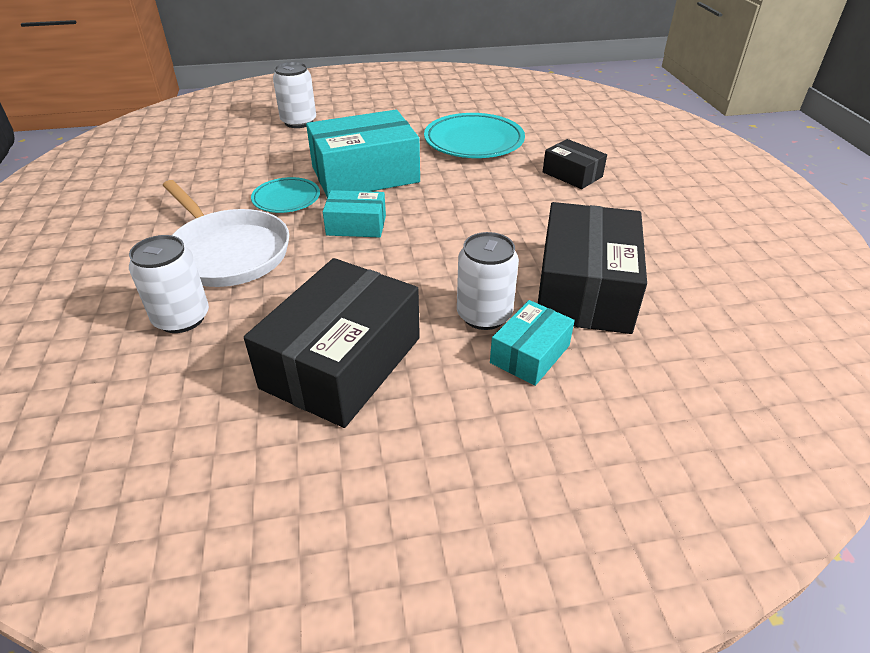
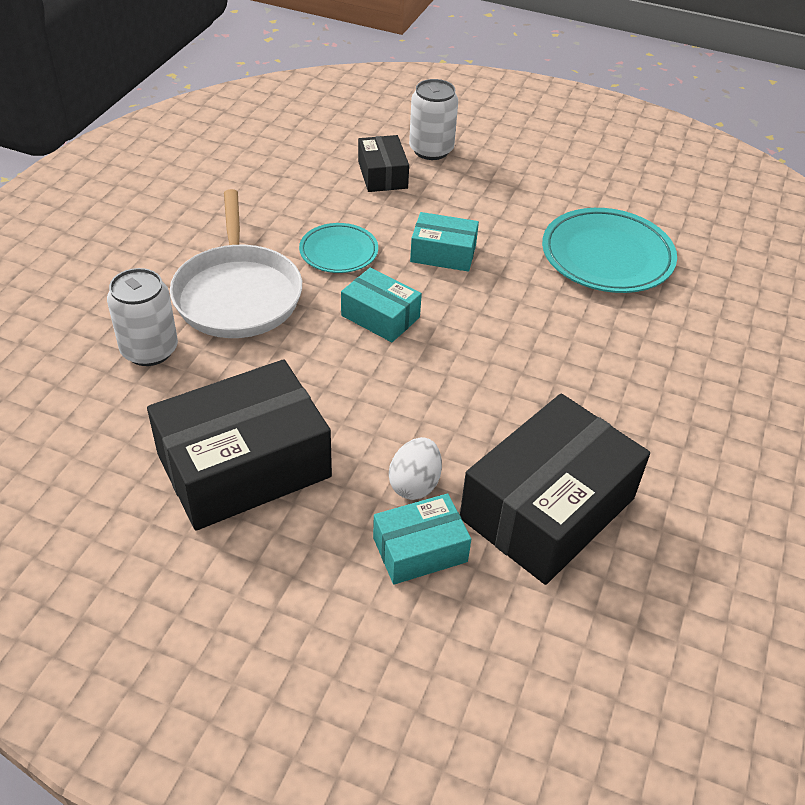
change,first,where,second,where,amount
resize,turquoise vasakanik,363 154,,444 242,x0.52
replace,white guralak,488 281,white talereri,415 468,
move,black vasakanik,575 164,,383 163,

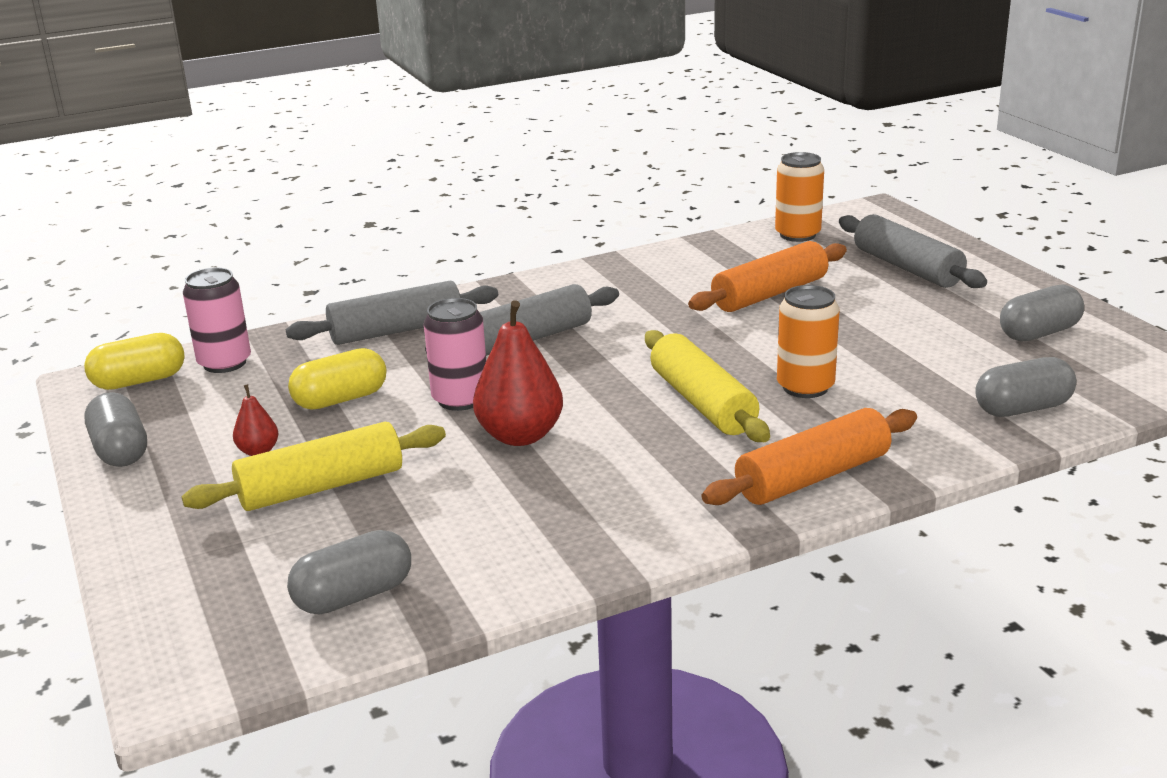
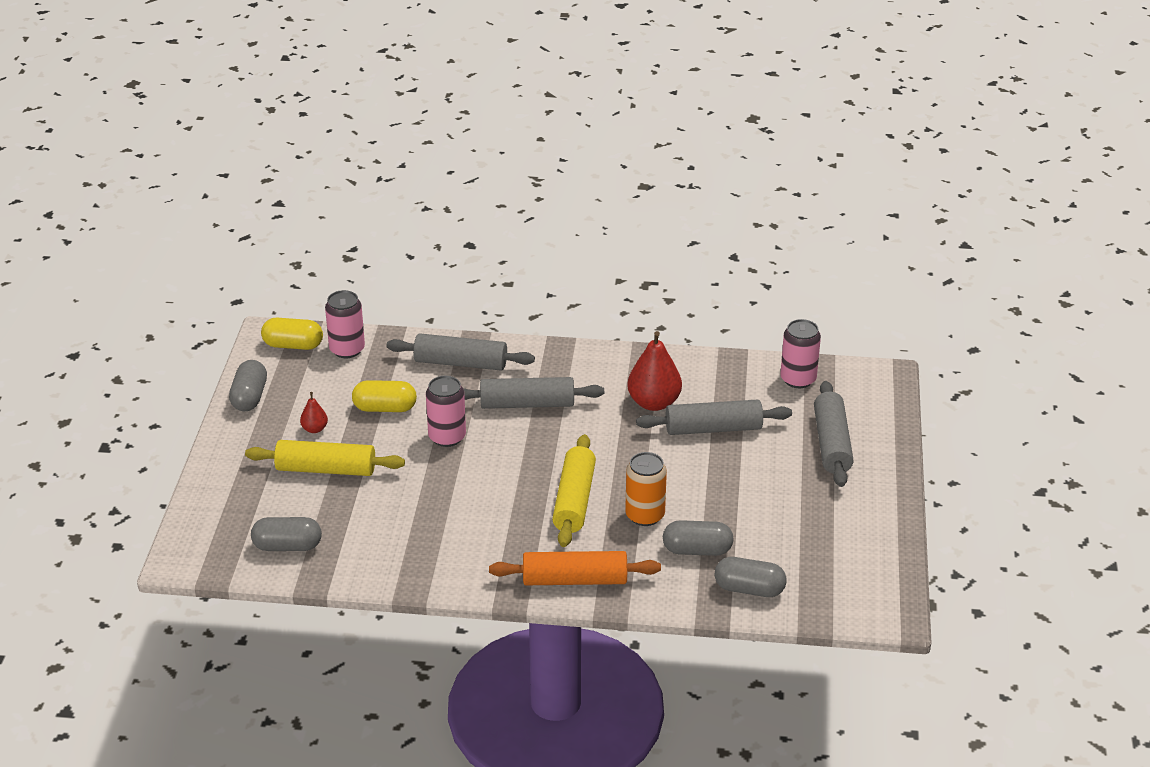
change,first,where,second,where,amount
move,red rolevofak,518 373,,654 371,
recolor,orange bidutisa,767 276,grey bidutisa,714 417,
recolor,orange guralak,799 197,pink guralak,800 353,
move,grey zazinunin,1042 313,,698 538,

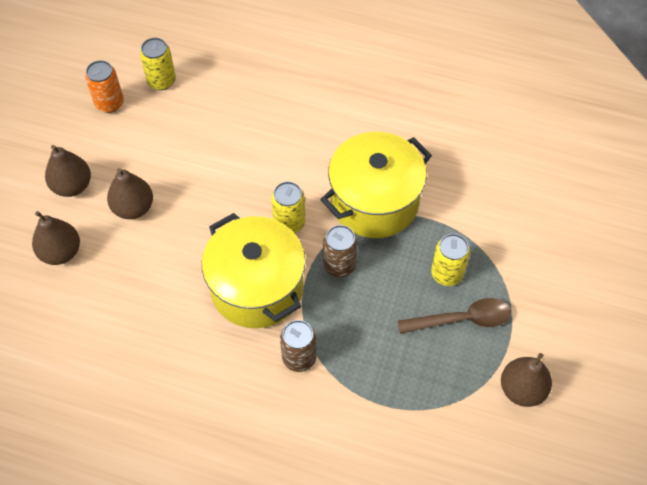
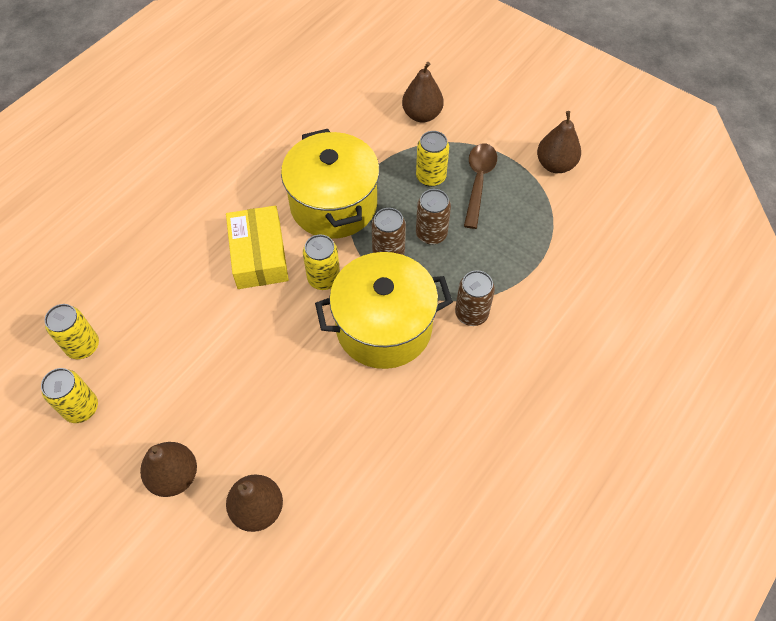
change,first,where,second,where,amount
recolor,orange guralak,104 86,yellow guralak,69 395,
move,brown rolevofak,130 193,,423 92,
insert,,,yellow vasakanik,257 247,
insert,,,brown guralak,433 217,

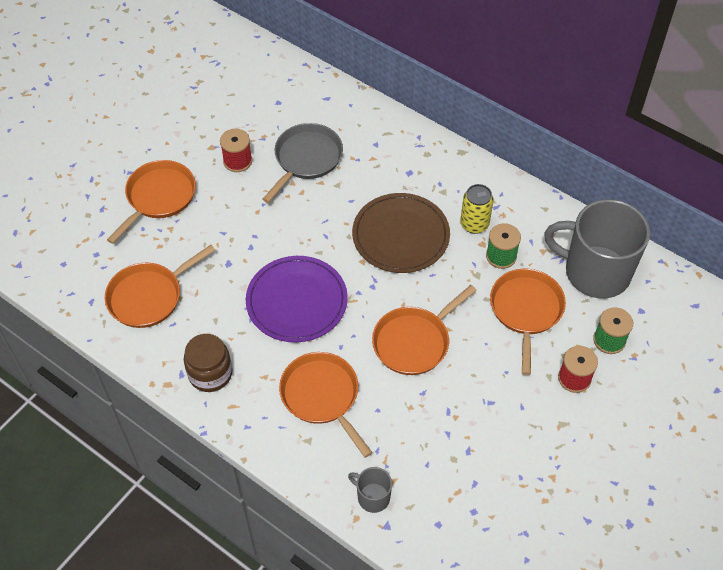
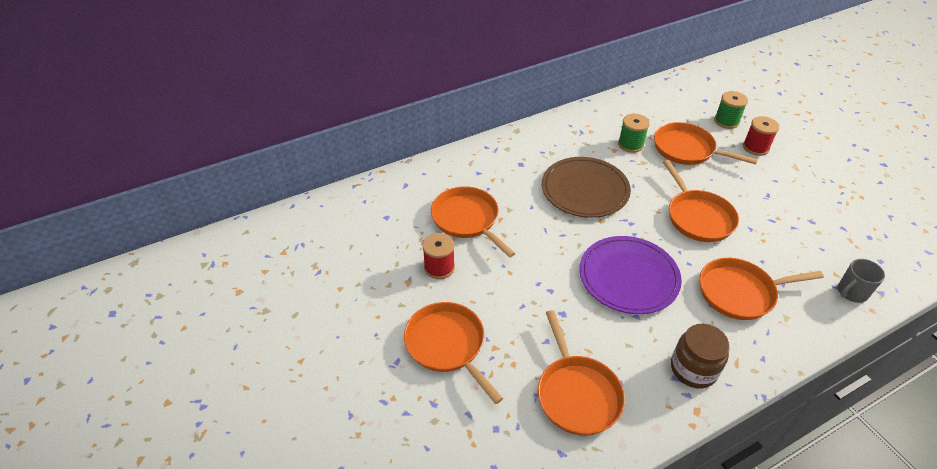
change,first,where,second,where,amount
recolor,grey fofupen,302 163,orange fofupen,473 222,
delete,yellow guralak,476 209,,,
delete,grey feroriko,597 249,,,

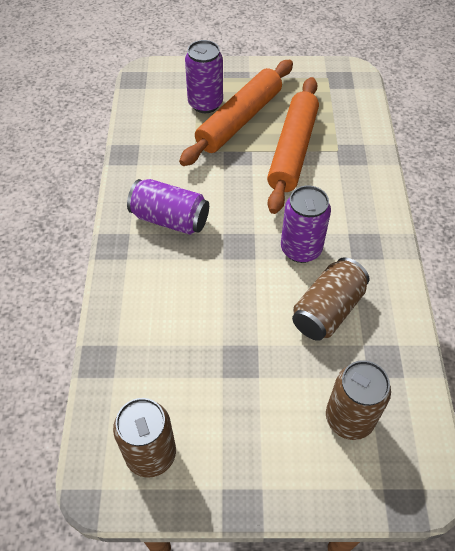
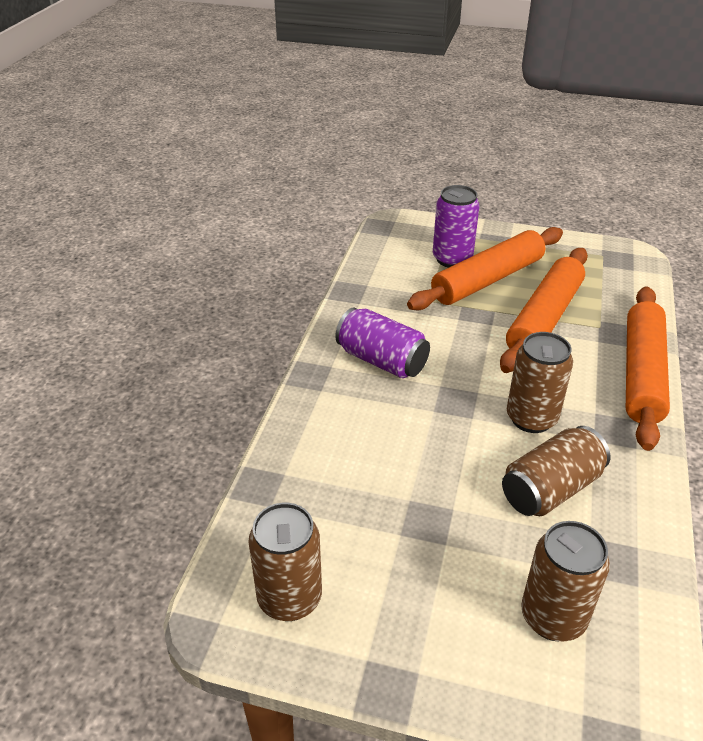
change,first,where,second,where,amount
recolor,purple guralak,306 224,brown guralak,540 382,
insert,,,orange bidutisa,648 369,

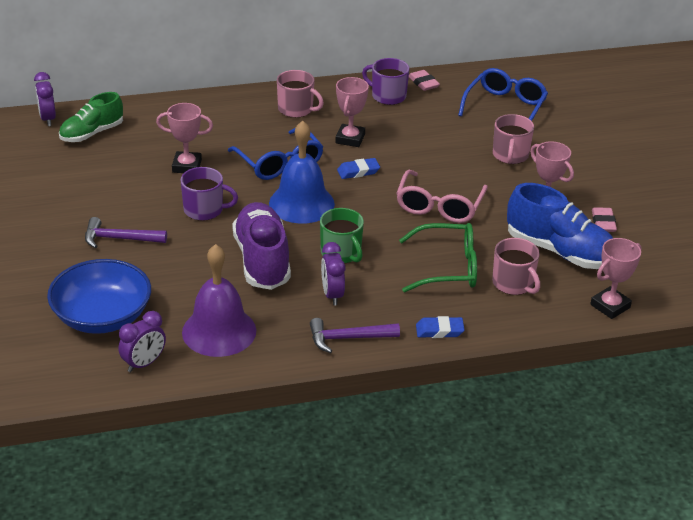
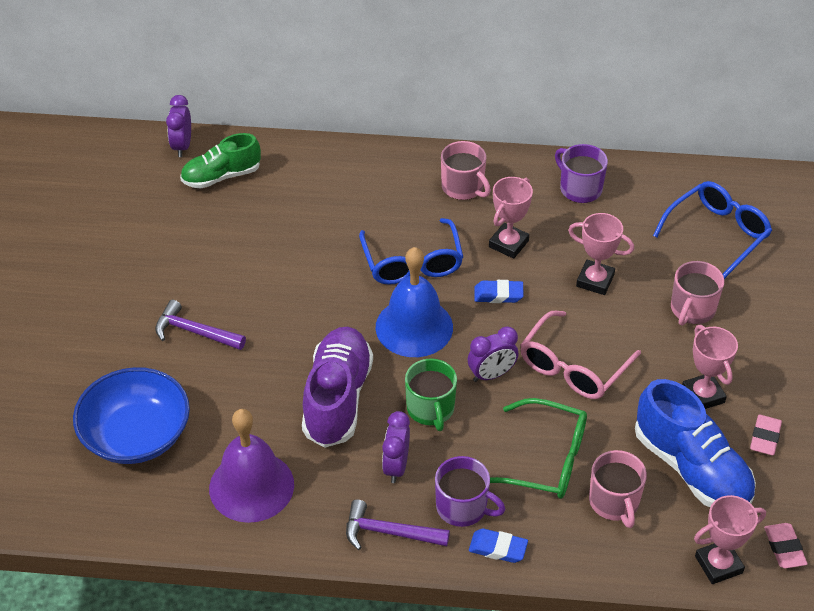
change,first,where,second,where,amount
move,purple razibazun,142 341,,493 354,
move,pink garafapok,184 138,,601 254,
move,purple feroriko,209 194,,470 491,
move,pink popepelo,424 80,,786 545,

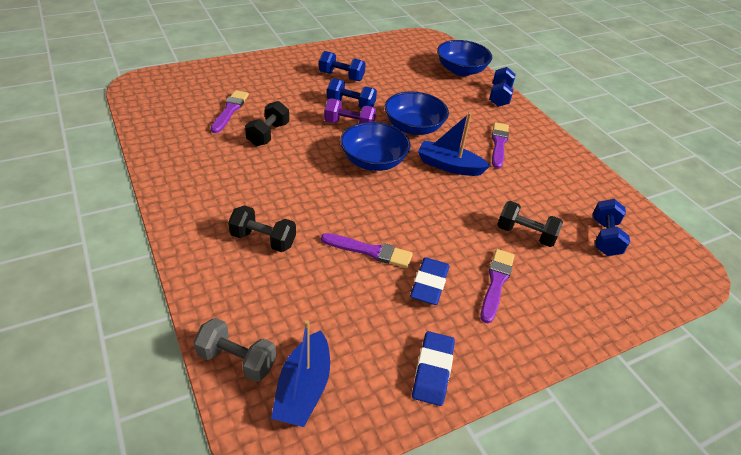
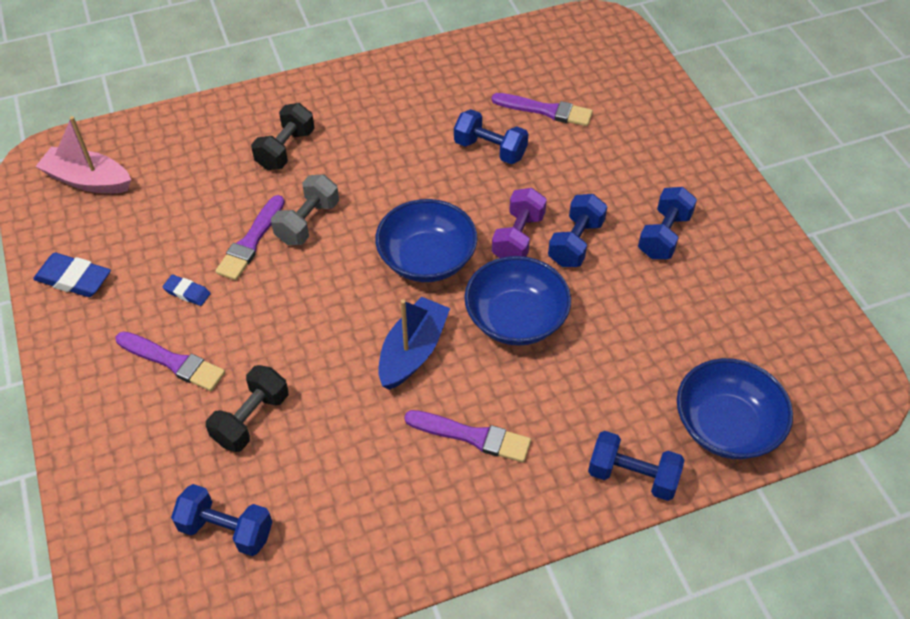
change,first,where,second,where,amount
move,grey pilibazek,234 350,,305 209,
recolor,black pilibazek,267 123,blue pilibazek,491 136,
recolor,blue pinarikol,300 373,pink pinarikol,83 154,
resize,blue popepelo,429 281,,186 290,x0.58

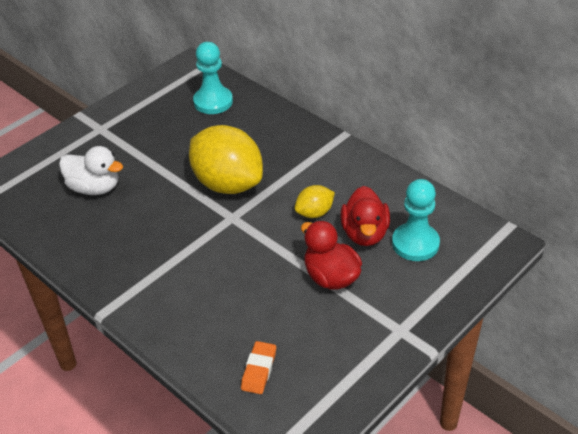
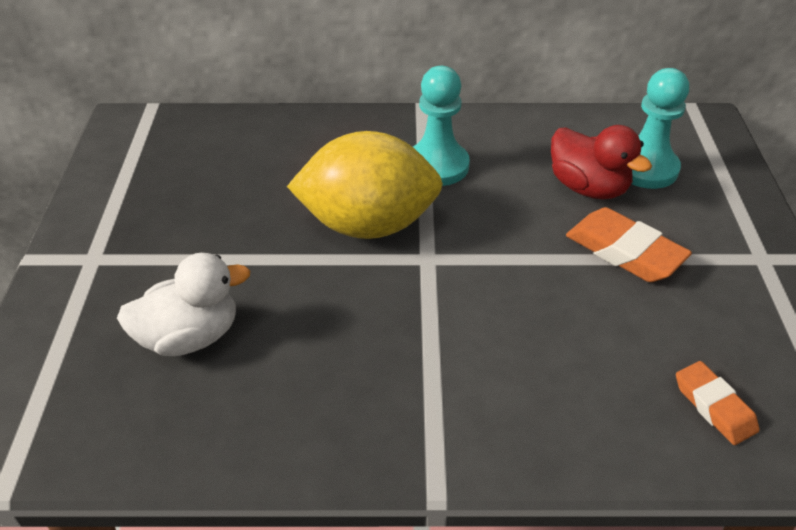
change,first,where,second,where,amount
move,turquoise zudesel,213 78,,441 126,
delete,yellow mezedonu,315 201,,,
replace,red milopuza,331 255,orange popepelo,629 244,

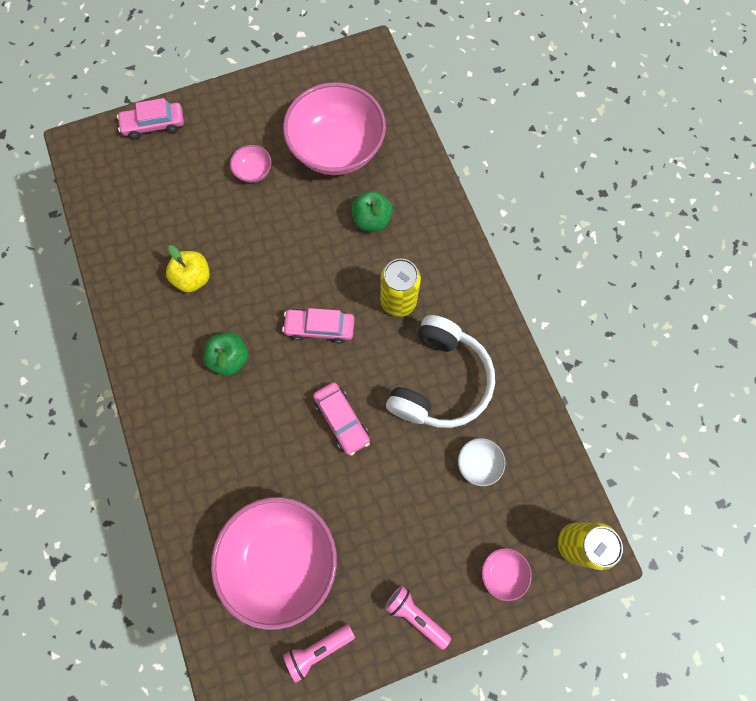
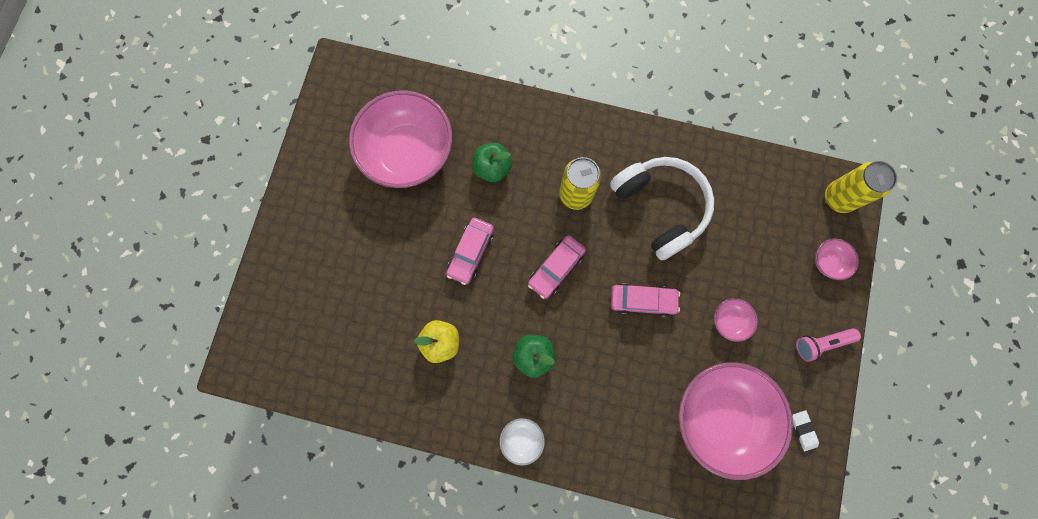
change,first,where,second,where,amount
move,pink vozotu,150 118,,470 251,
move,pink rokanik,250 164,,736 320,
replace,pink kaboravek,319 653,white popepelo,805 430,
move,white rokanik,482 462,,522 441,

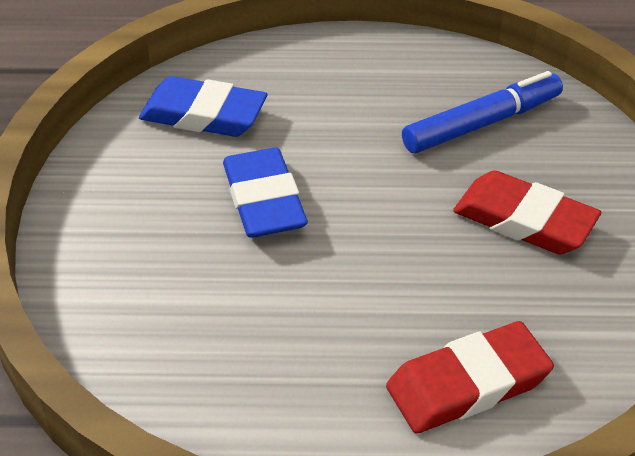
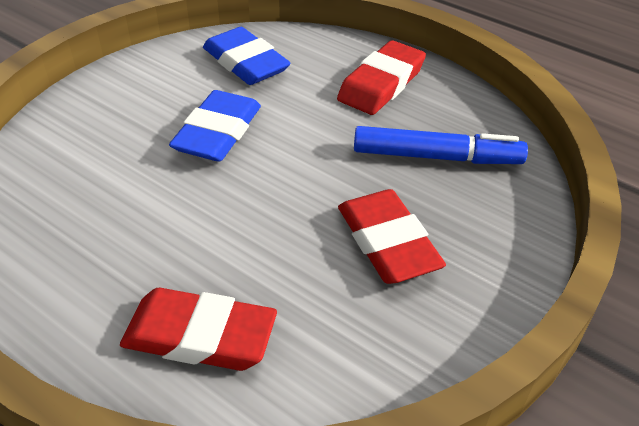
change,first,where,second,where,amount
insert,,,red popepelo,381 77,

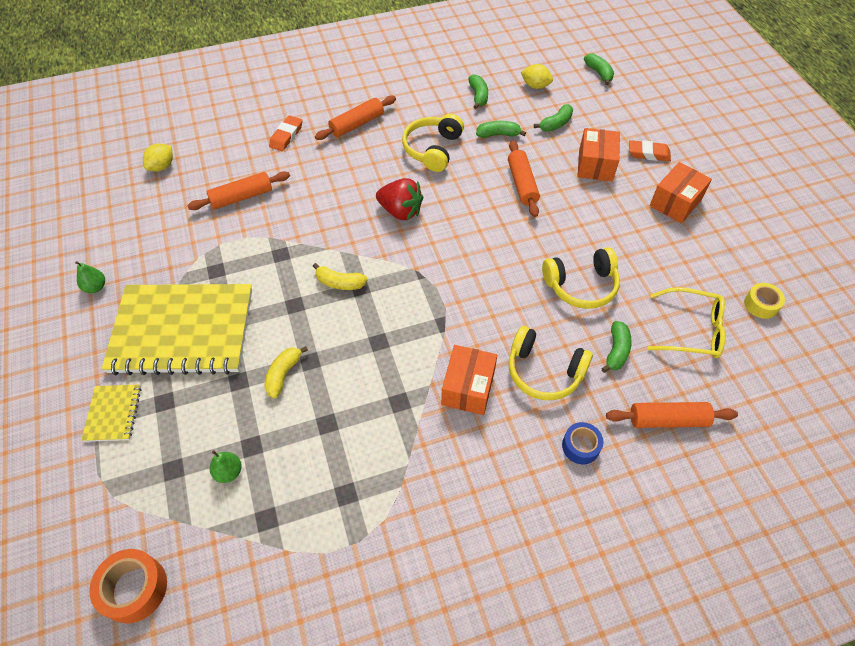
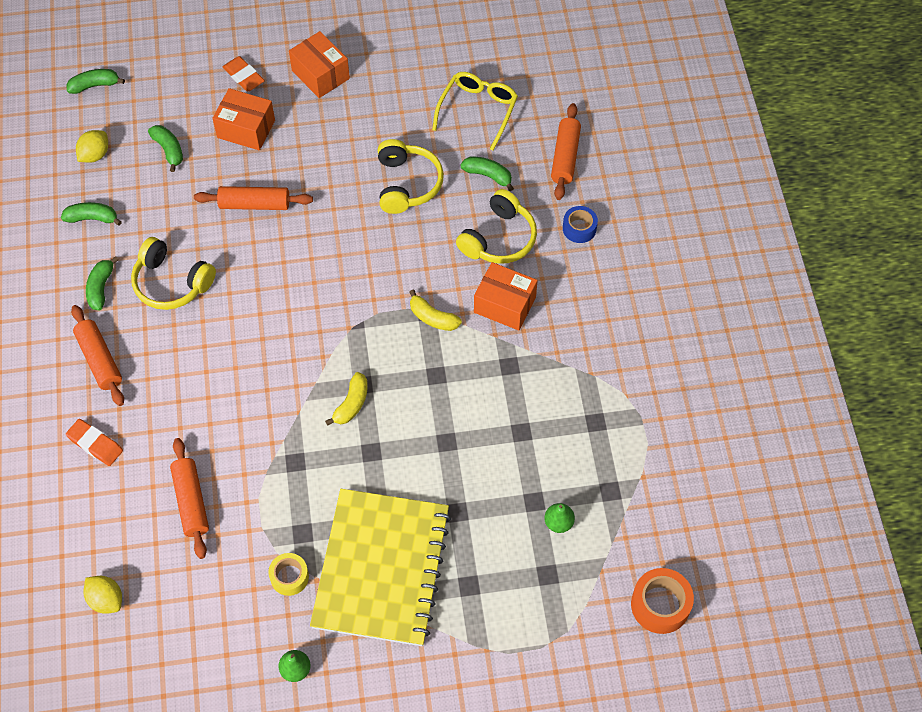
change,first,where,second,where,amount
delete,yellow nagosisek,111 413,,,
move,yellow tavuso,286 372,,436 310,
delete,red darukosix,399 199,,,
move,green tavuso,501 129,,102 283,
rotate,orange popepelo,650 150,,244 74,60 degrees counterclockwise
move,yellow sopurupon,764 301,,288 574,

